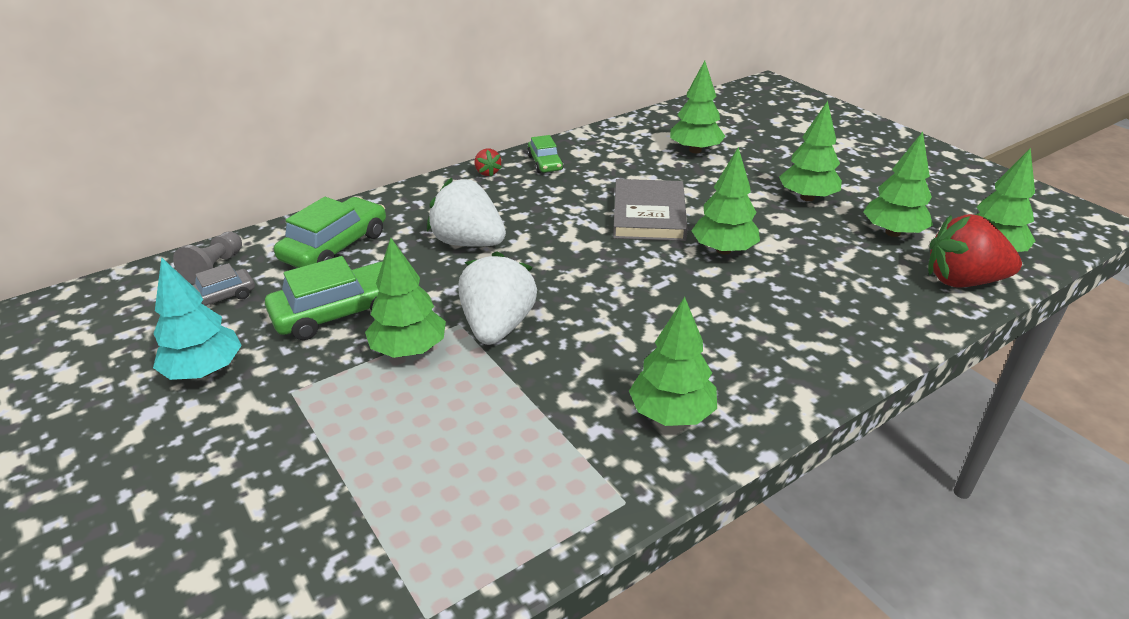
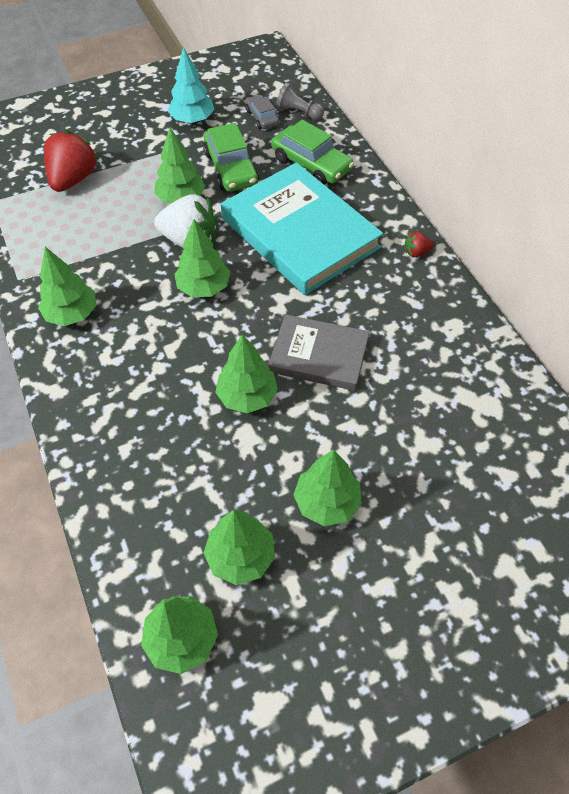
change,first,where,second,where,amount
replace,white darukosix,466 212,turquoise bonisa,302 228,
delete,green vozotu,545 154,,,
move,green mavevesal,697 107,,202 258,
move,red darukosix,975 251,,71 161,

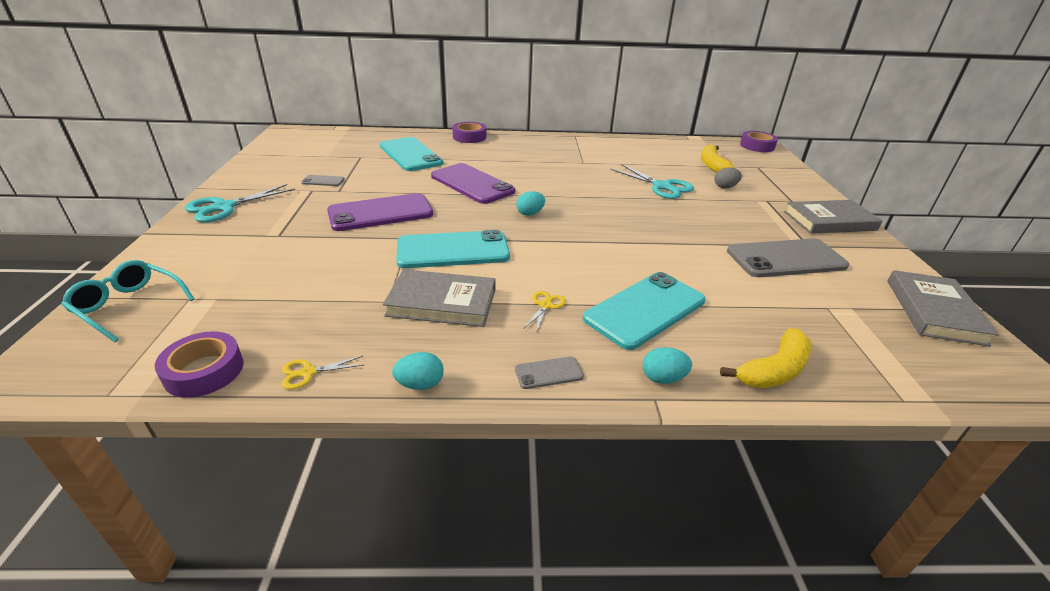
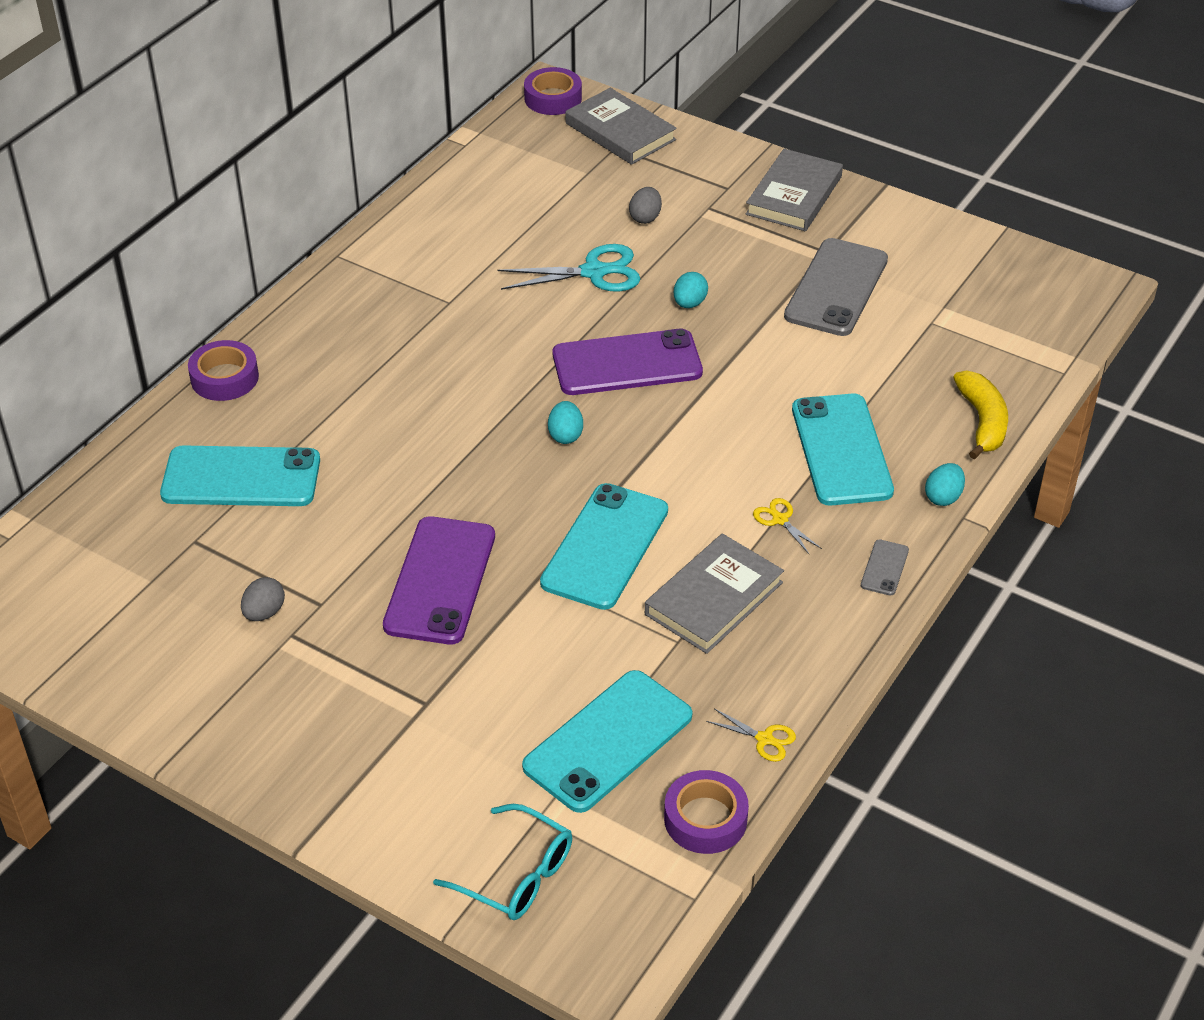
change,first,where,second,where,amount
rotate,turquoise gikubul,128 301,,502 862,120 degrees counterclockwise
delete,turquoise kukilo,239 203,,,
rotate,yellow kukilo,322 372,,751 735,75 degrees counterclockwise
replace,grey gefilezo,323 180,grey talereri,263 599,
move,turquoise talereri,418 371,,691 290,
move,purple gefilezo,473 183,,628 362,
delete,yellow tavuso,717 158,,,
move,grey bonisa,943 308,,621 126,
insert,,,turquoise gefilezo,607 741,

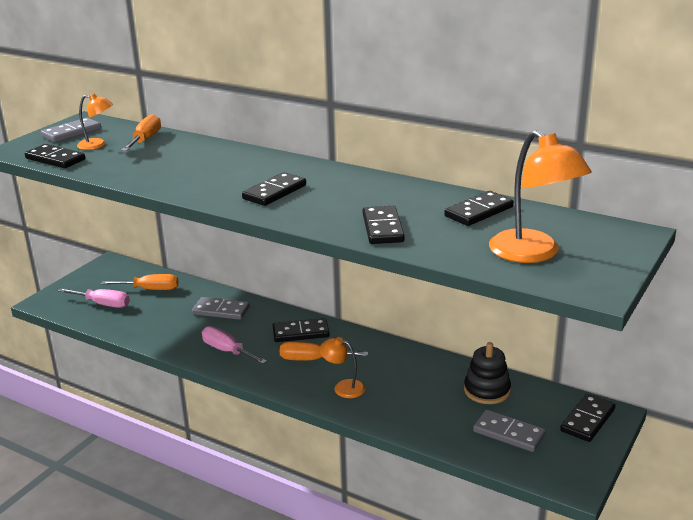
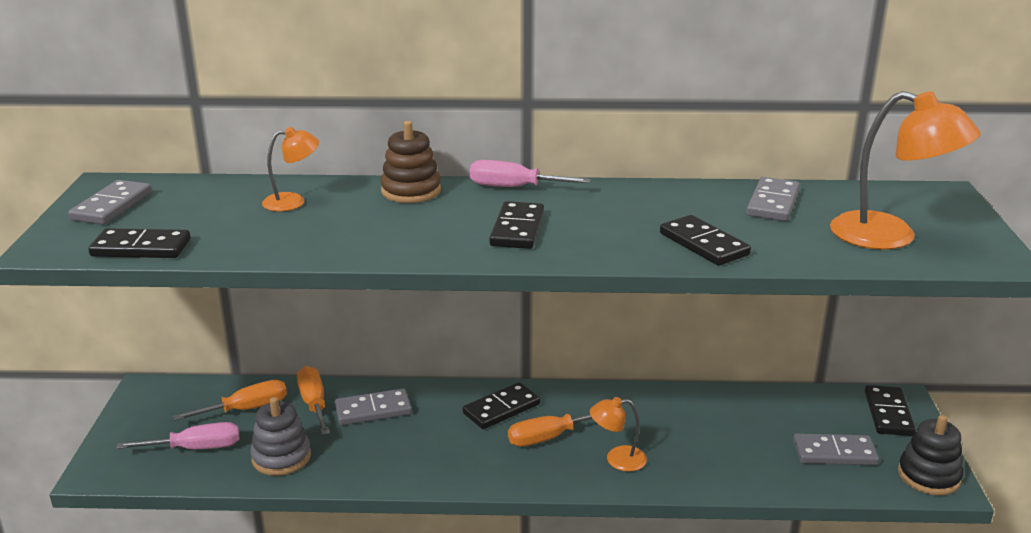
change,first,where,second,where,amount
move,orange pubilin,95 122,,290 169,
move,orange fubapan,141 132,,313 400,
move,pink fubapan,234 345,,530 173,
recolor,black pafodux,479 208,grey pafodux,773 199,
move,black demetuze,487 373,,930 455,
insert,,,grey demetuze,280 436,
insert,,,brown demetuze,410 162,

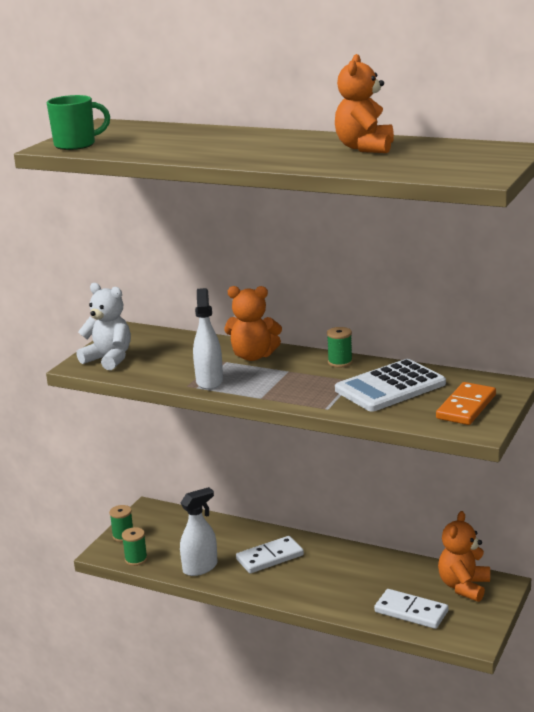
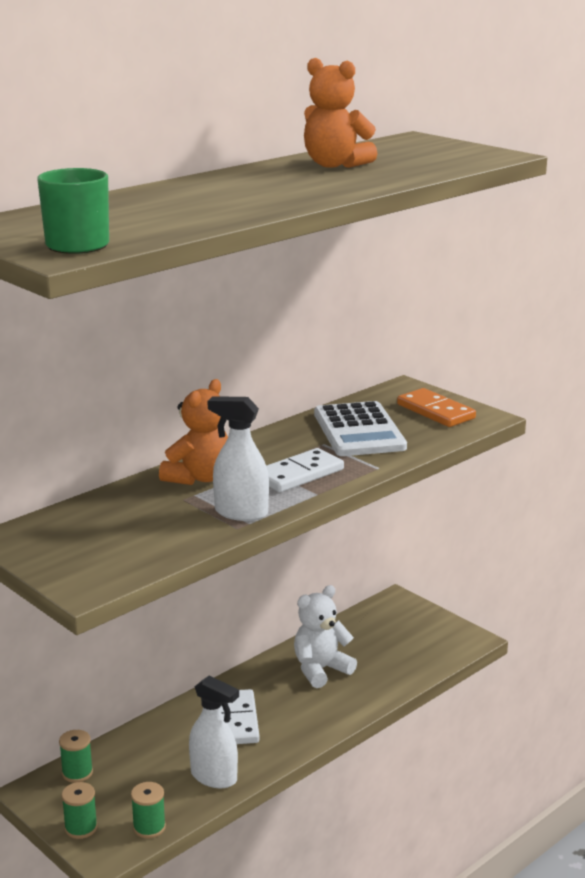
change,first,where,second,where,amount
move,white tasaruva,103 326,,325 636,
rotate,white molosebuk,199 531,,214 731,135 degrees clockwise
move,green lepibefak,340 347,,76 756,
move,white pafodux,411 609,,305 470,
delete,orange tasaruva,464 556,,,

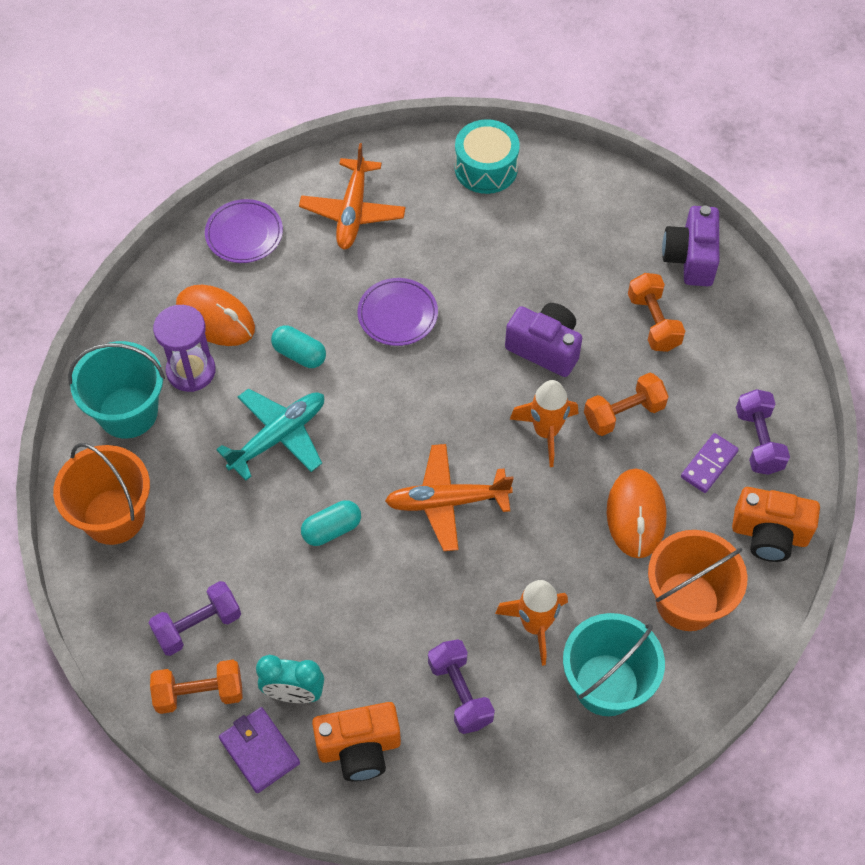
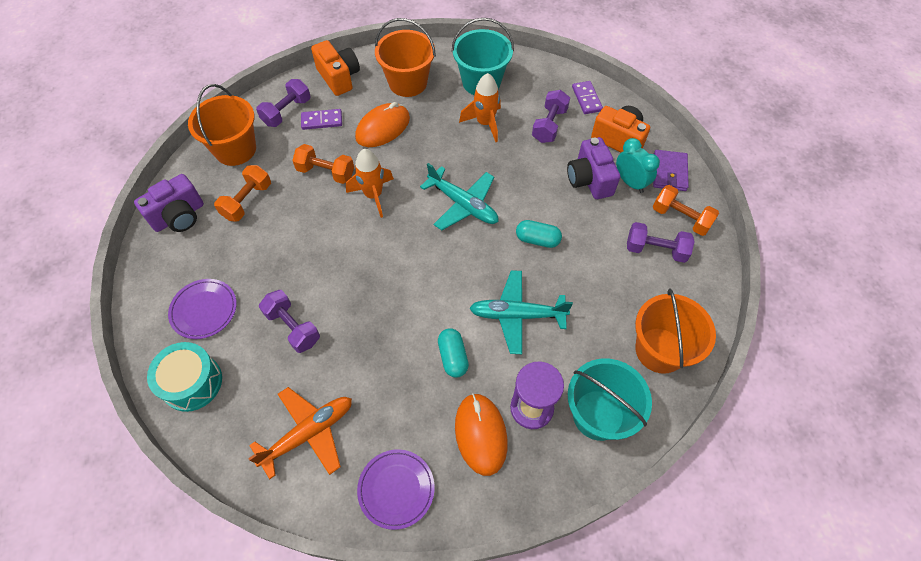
change,first,where,second,where,amount
move,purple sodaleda,398 312,,202 309,
recolor,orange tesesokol,449 497,turquoise tesesokol,459 196,
move,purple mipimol,543 340,,593 168,
insert,,,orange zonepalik,222 125,
insert,,,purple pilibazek,289 321,
insert,,,purple pafodux,587 97,

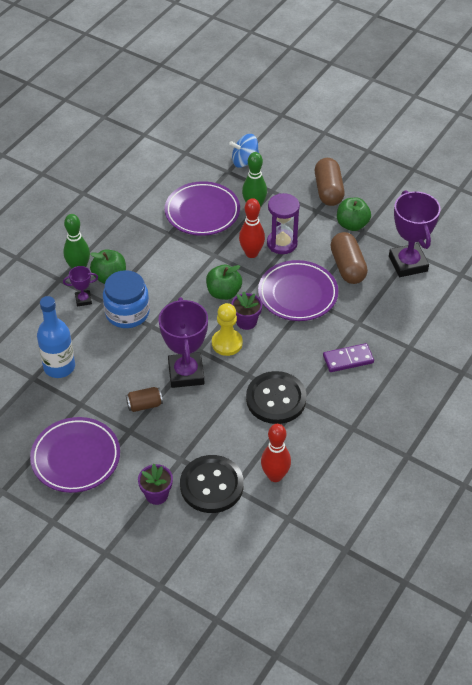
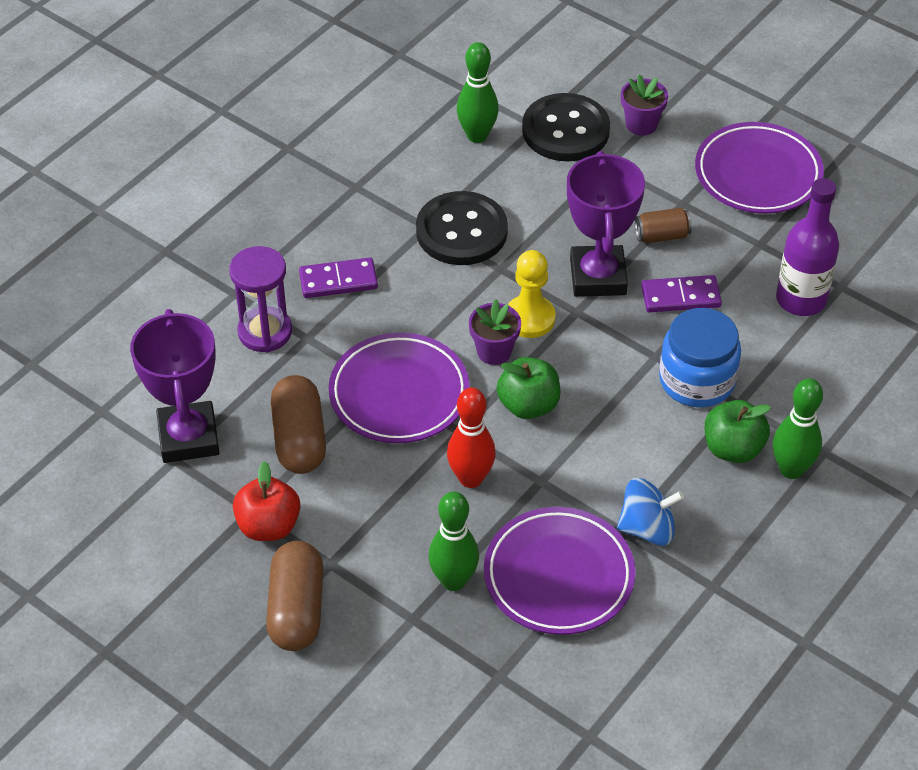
change,first,where,second,where,amount
recolor,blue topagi,56 337,purple topagi,807 247,
delete,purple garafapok,80 286,,,
move,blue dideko,244 151,,650 512,
recolor,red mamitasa,276 453,green mamitasa,478 92,
move,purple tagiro,283 223,,260 299,
recolor,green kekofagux,354 214,red kekofagux,266 501,
insert,,,purple pafodux,681 294,

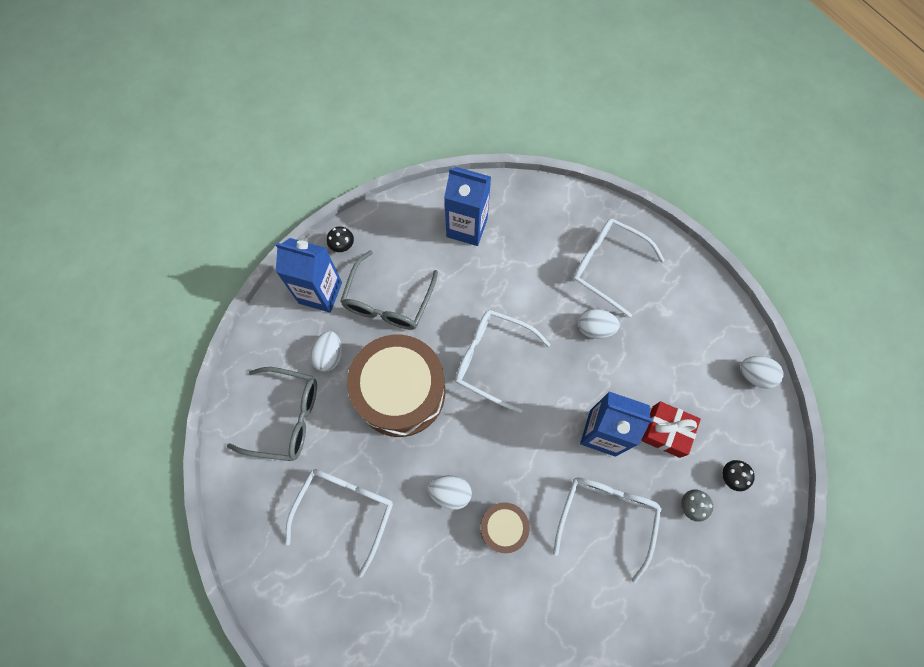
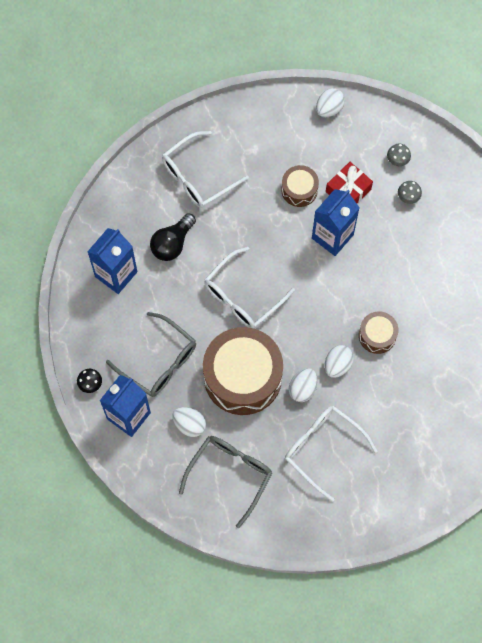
change,first,where,second,where,amount
delete,white gikubul,607 530,,,
move,white talereri,599 323,,303 385,
recolor,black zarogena,738 475,grey zarogena,399 155,
insert,,,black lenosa,173 237,
insert,,,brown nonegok,300 186,

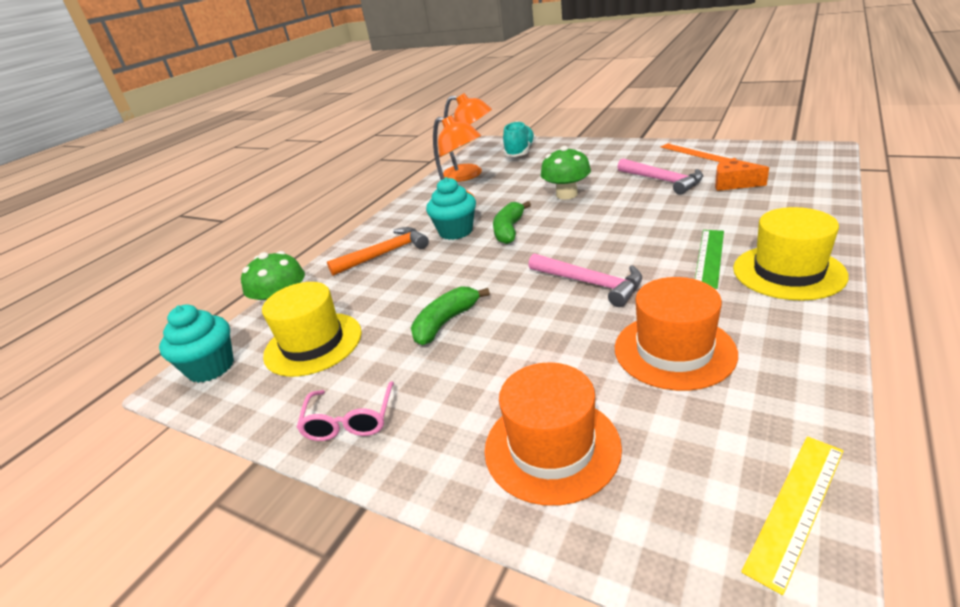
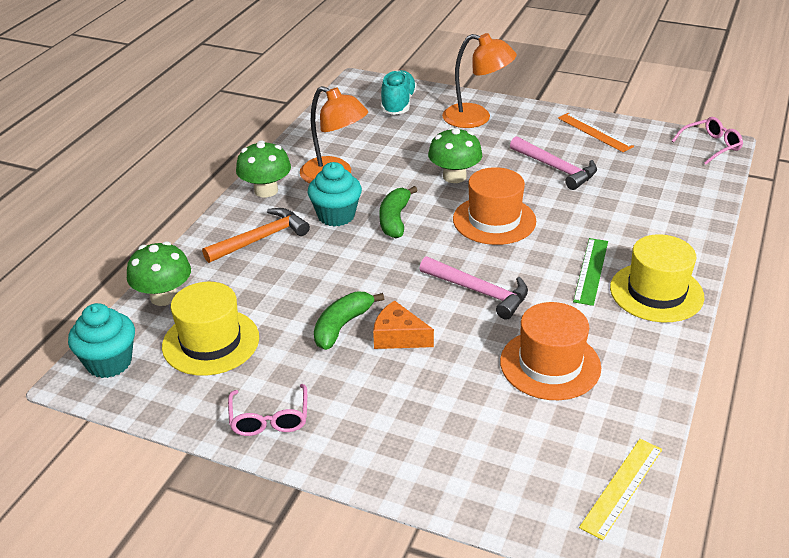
change,first,where,second,where,amount
move,orange pubilin,467 137,,479 80,
move,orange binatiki,553 434,,494 206,
move,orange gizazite,742 174,,403 324,
insert,,,green zarogena,263 169,
insert,,,pink gikubul,707 141,

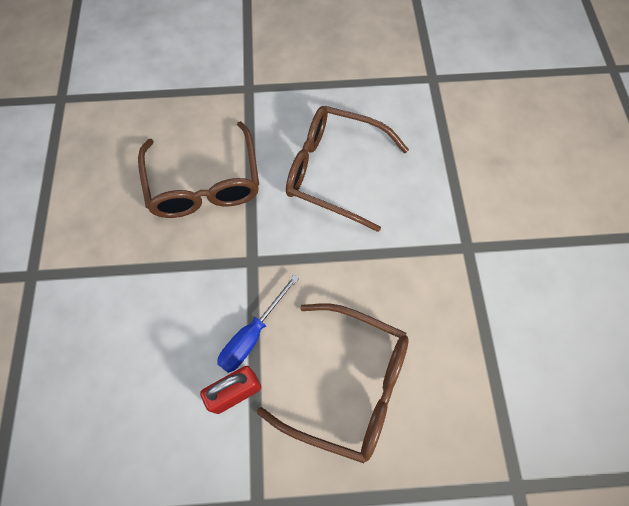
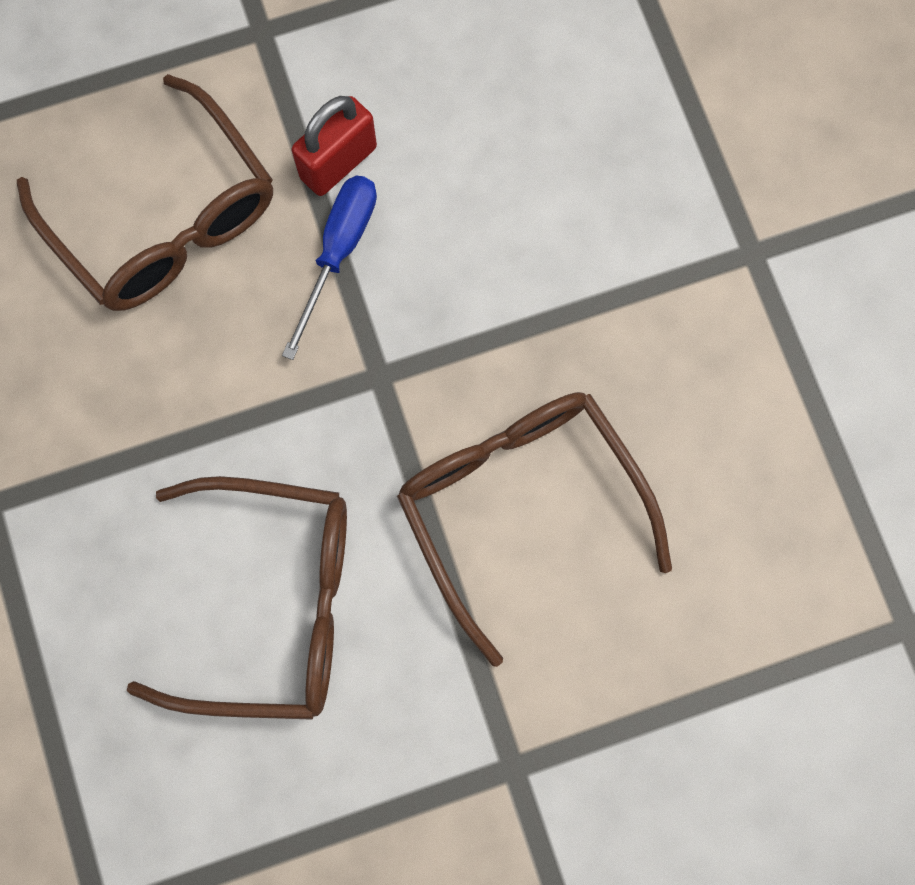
change,first,where,second,where,amount
rotate,brown gikubul,333 383,,145 192,135 degrees counterclockwise

